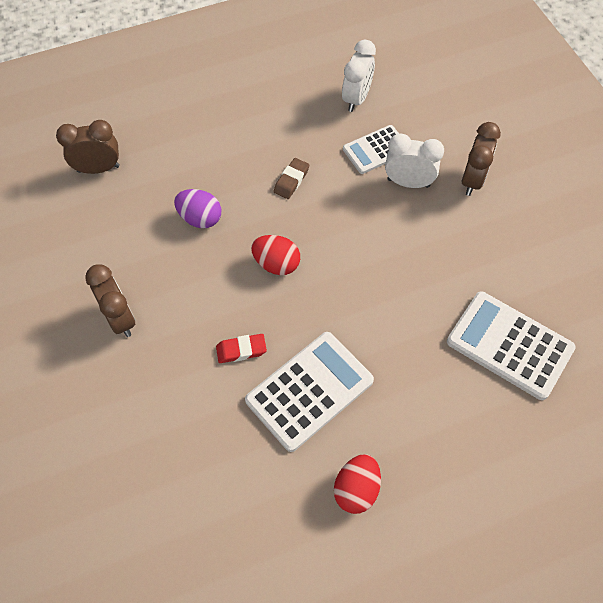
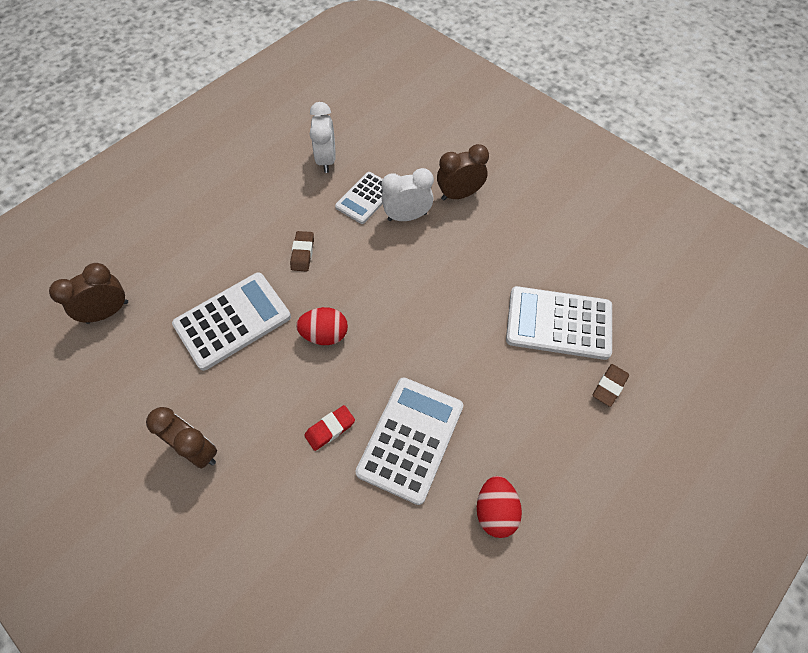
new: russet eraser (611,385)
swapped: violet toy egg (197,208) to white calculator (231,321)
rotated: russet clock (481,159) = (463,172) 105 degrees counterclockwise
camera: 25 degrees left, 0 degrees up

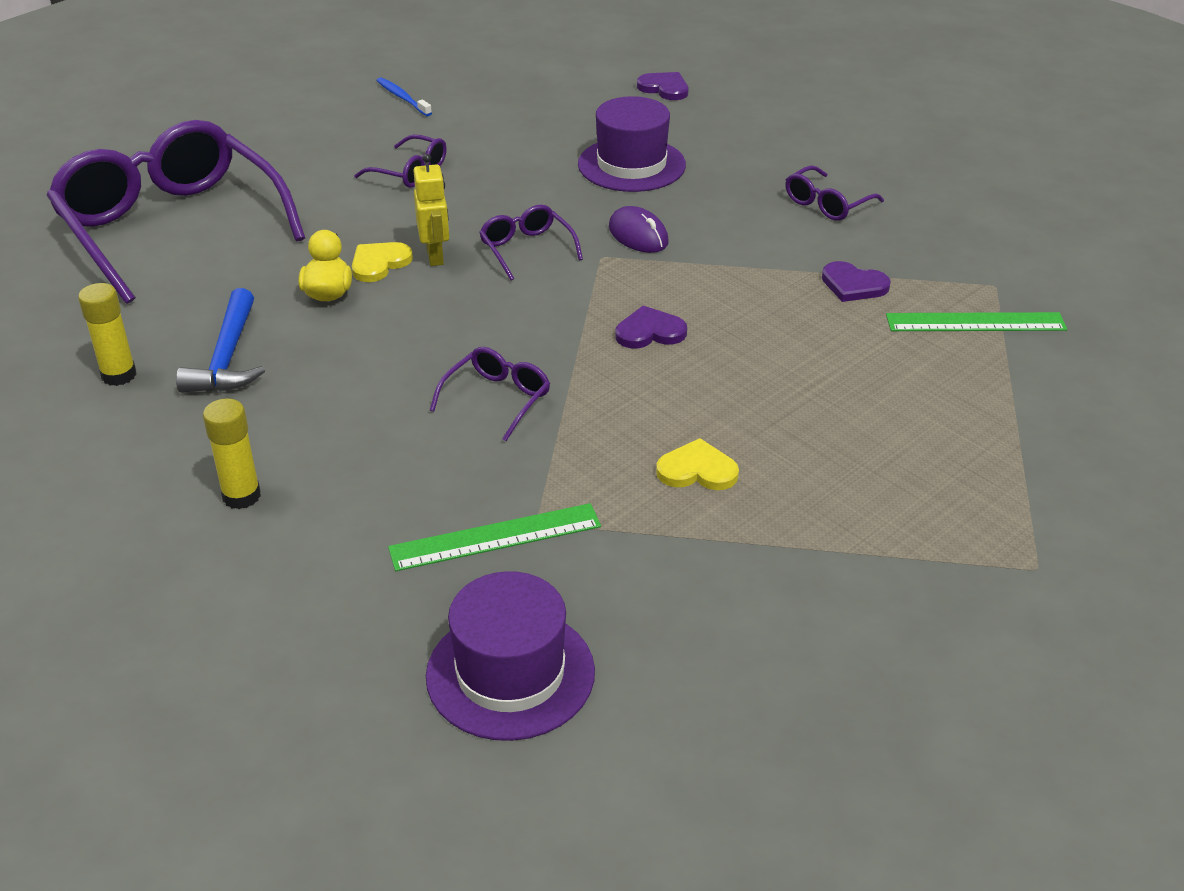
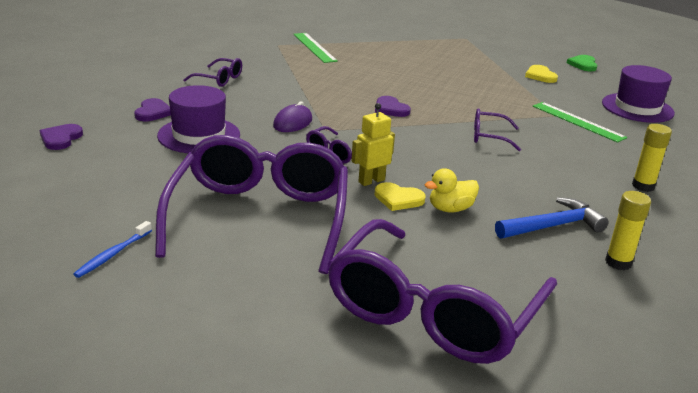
new: green heart (582,63)
shifted: violet heart (856,281) to (152,109); golden heart (697,464) to (541,74)
scaled: violet spectacles (400,161) = (251,204) x2.40
camera: 115 degrees left, 10 degrees down

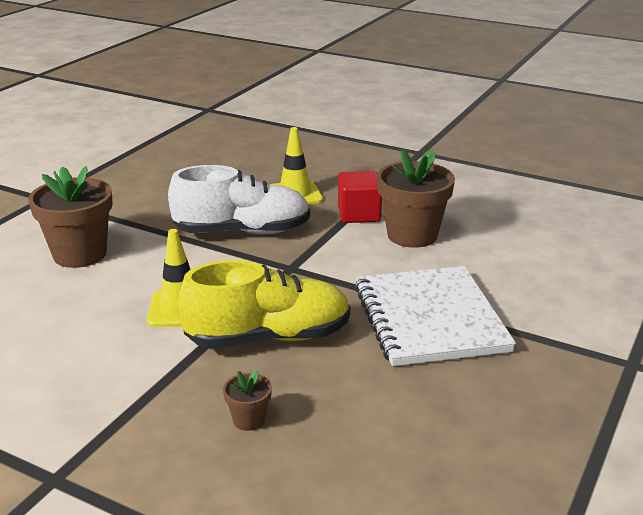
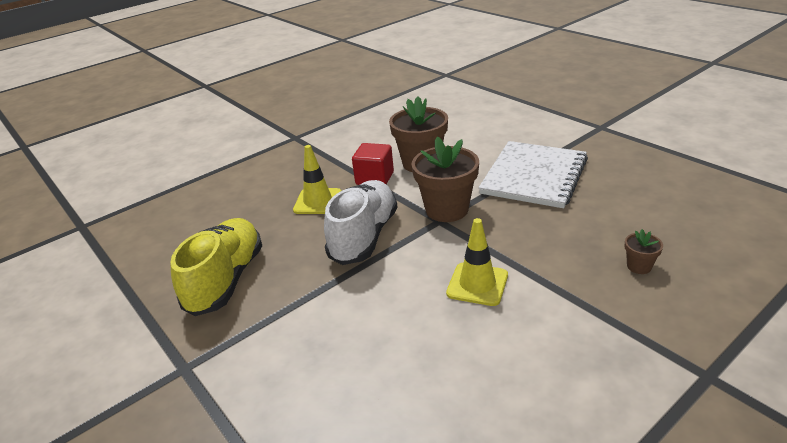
shifted: golden sneaker (264,304) to (216,267); russet flower pot (70,217) to (445,179)
rotated: white exercise book (435,316) = (533,174) 75 degrees counterclockwise
camera: 65 degrees left, 5 degrees up

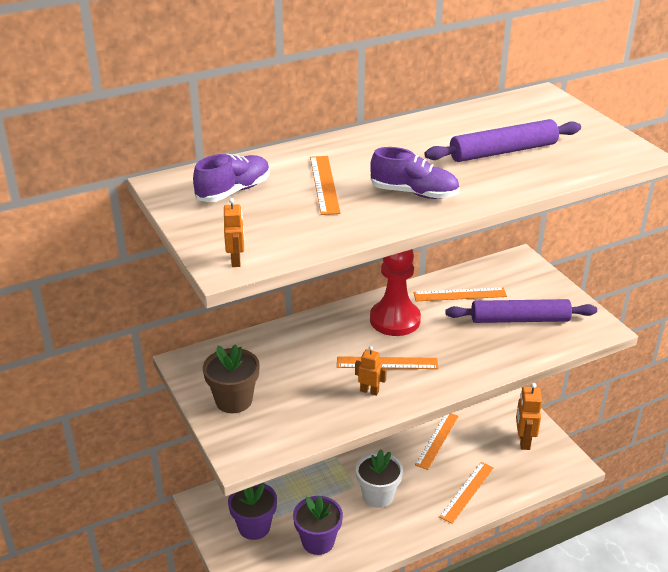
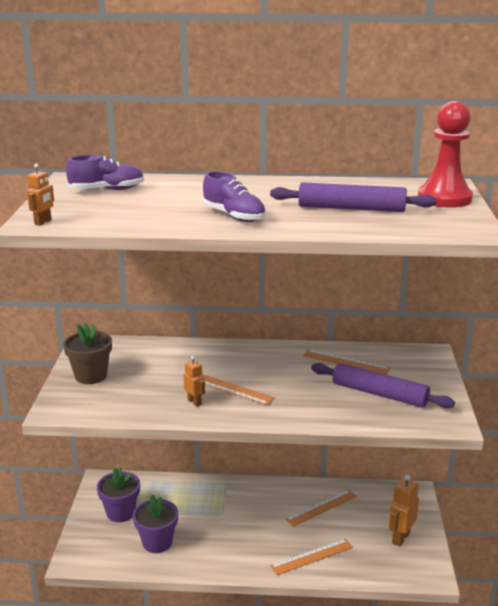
gone: orange measuring stick (325,185); white flower pot (379,479)
shifted: crimson game pawn (395,292) to (445,154)
camera: 30 degrees right, 10 degrees down

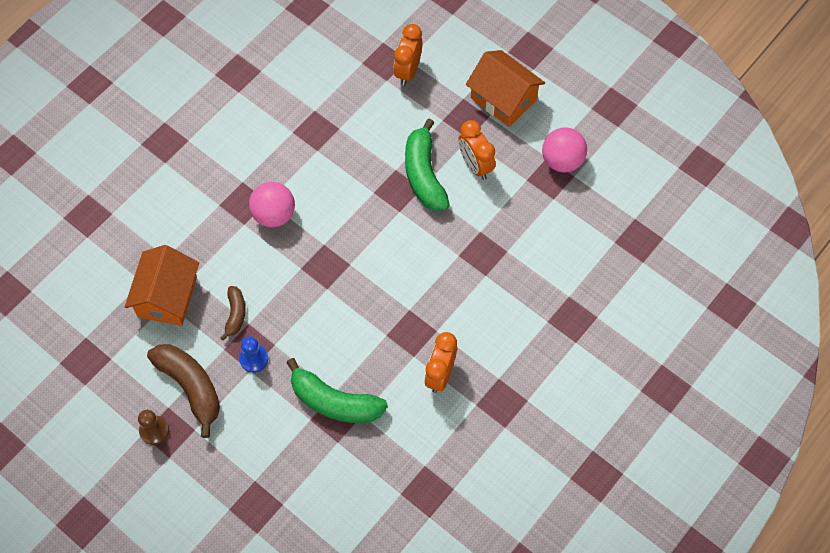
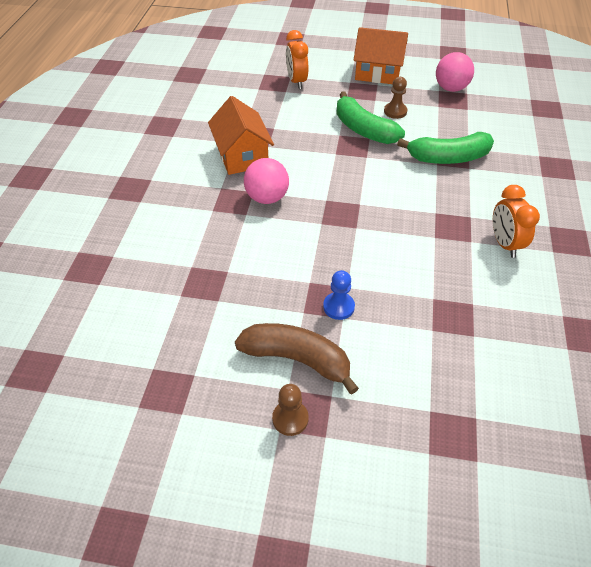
gone: russet banana (232,313)
shifted: orange toy house (162,285) to (241,135); green banana (337,390) to (445,148)
swapped: orange clock (476,150) to russet game pawn (396,98)
camera: 30 degrees left, 15 degrees down

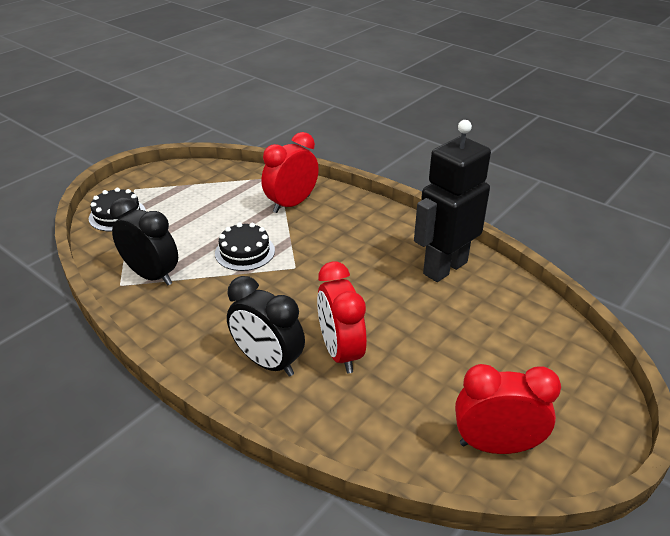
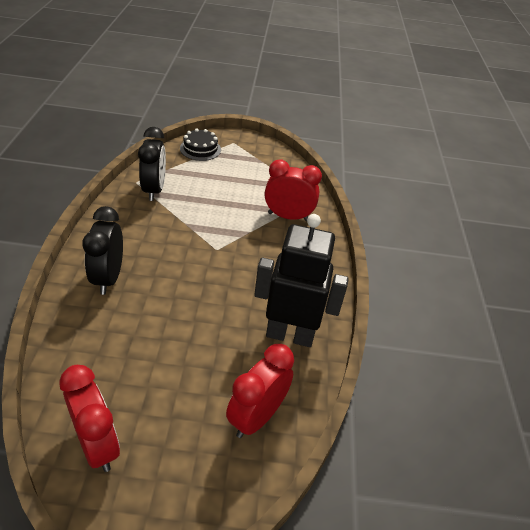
gone: black layer cake (245,246)
shifted: crimson clock (342,317) to (260,391)
camera: 50 degrees right, 5 degrees up

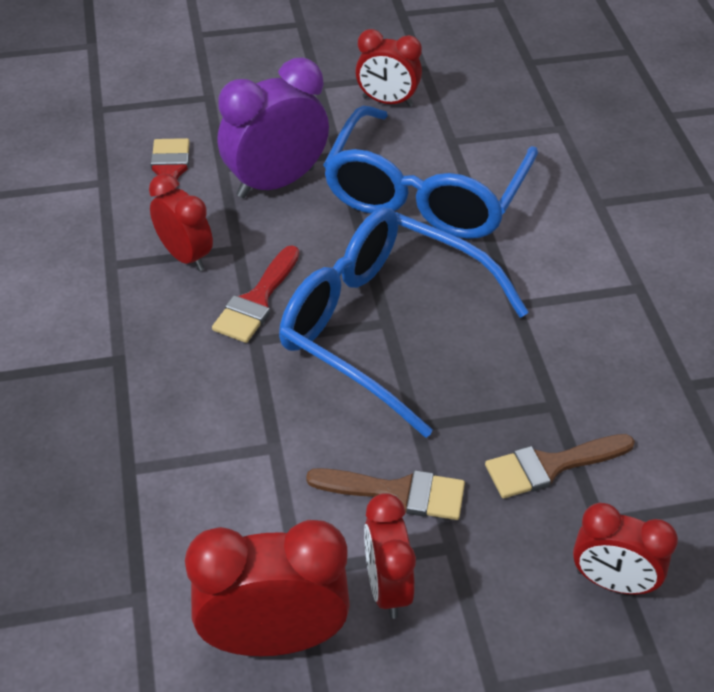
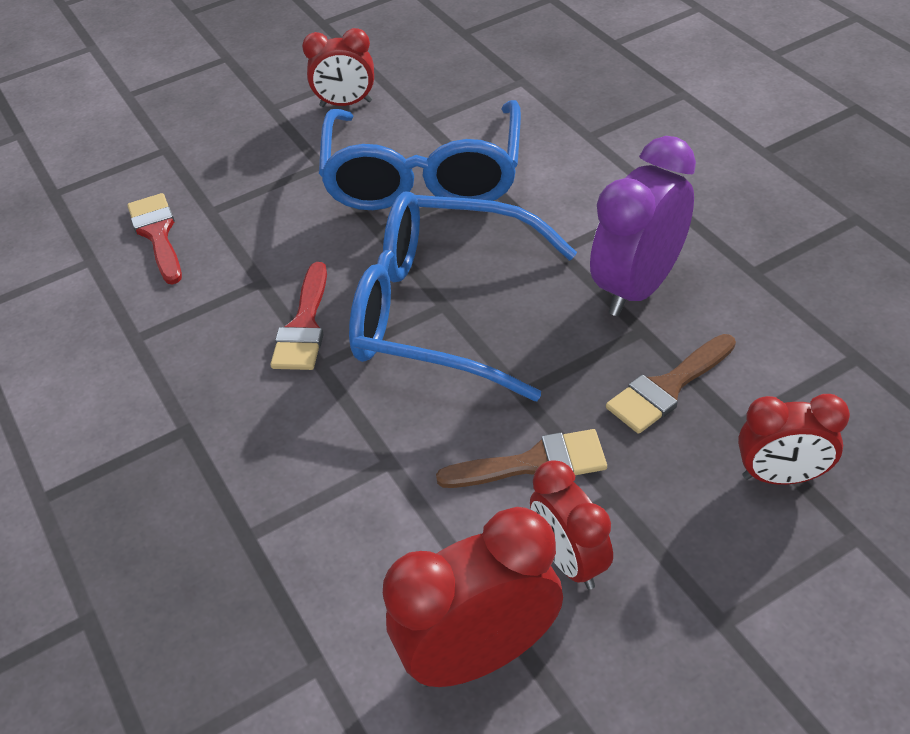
gone: crimson clock (181,222)
shifted: violet clock (273,127) to (643,226)
camera: 15 degrees left, 0 degrees up

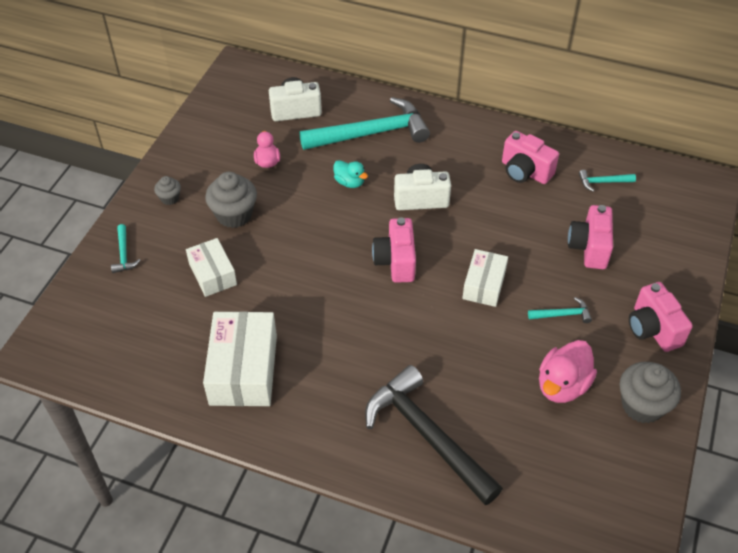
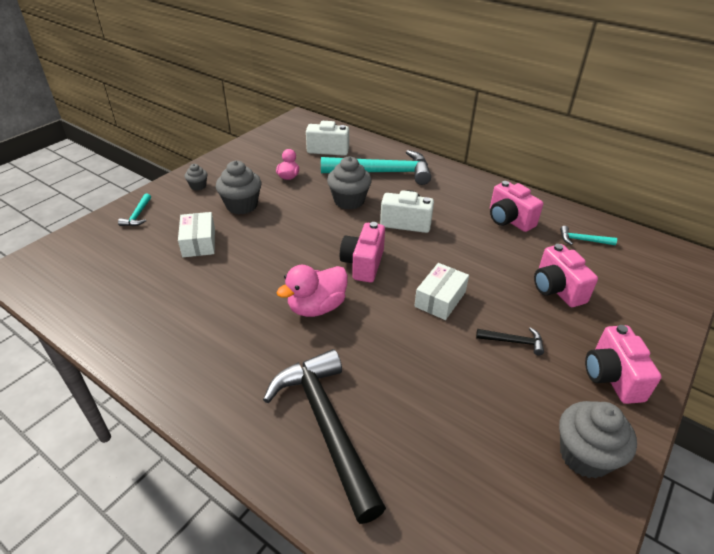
gone: white package (240,358)
shifted: pink rubber duck (568,371) to (312,291)
swapped: turquoise rubber duck (350,174) to grey cupcake (349,183)
repainted: turquoise hammer (560,310) to black hammer (510,341)
rotated: pink photo camera (590,237) = (566,275) 45 degrees counterclockwise
camera: 15 degrees right, 10 degrees down

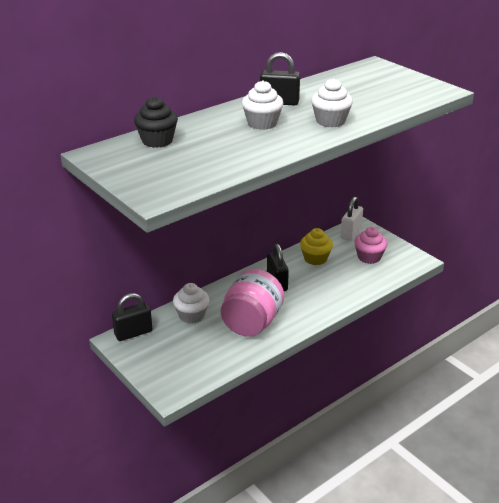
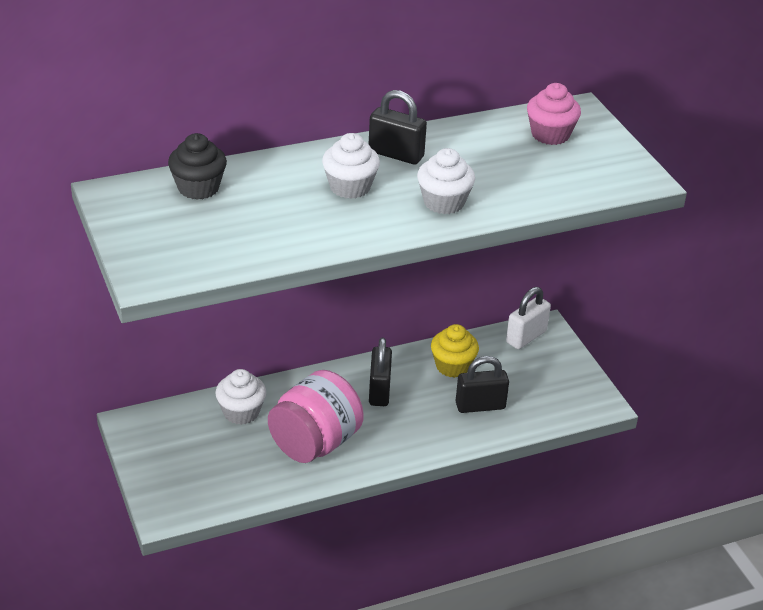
shifted: black lock (132,317) to (482,384); pink cupcake (370,245) to (554,114)
camera: 15 degrees right, 5 degrees up

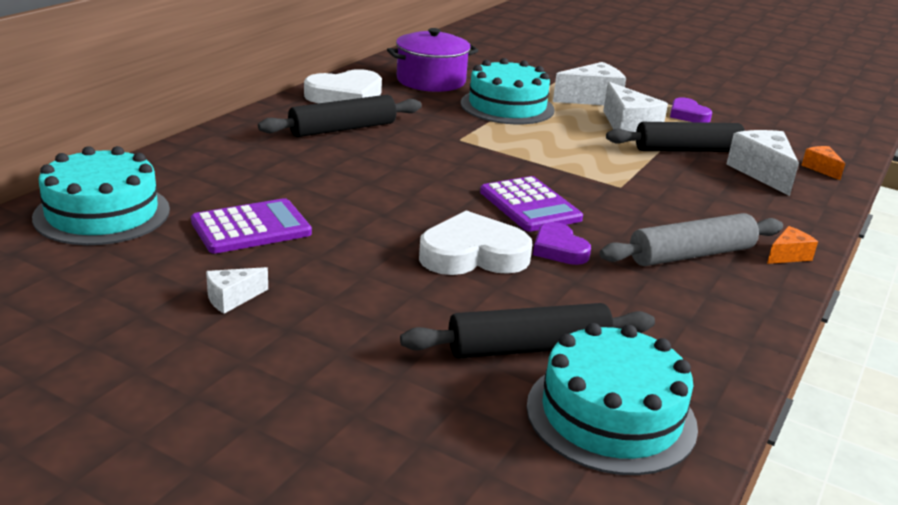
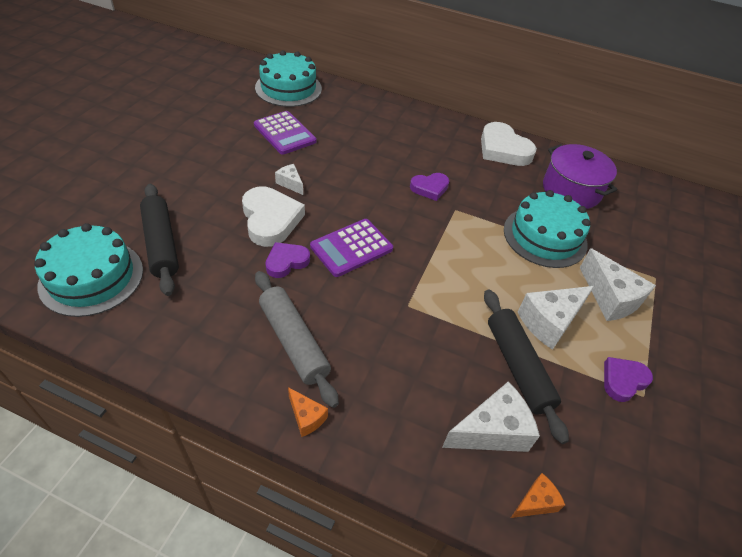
gone: black pastry roller (340,116)
new: violet heart (429,187)
shifted: white cheese wedge (237,290) to (289,179)
camera: 80 degrees right, 20 degrees up

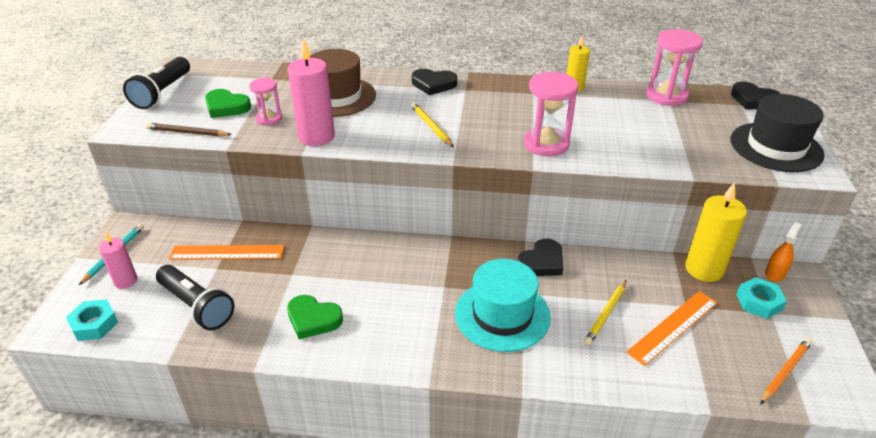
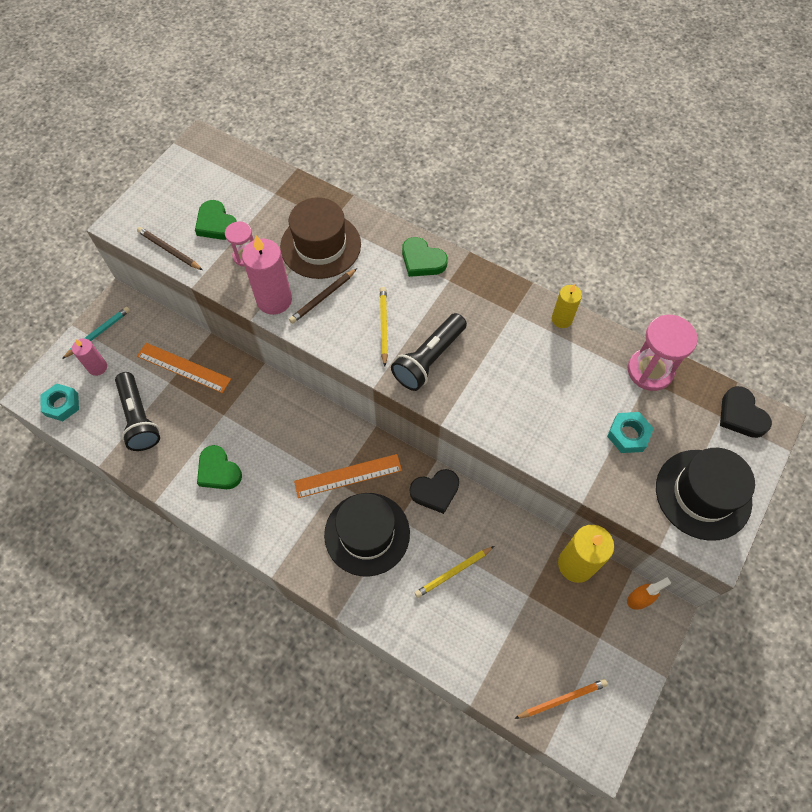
gone: pink sandglass (551,114)
new: russet wooden pencil (323,296)
shifted: orange measuring stick (672,328) to (348,476); black torch (156,83) to (429,352); turquoise hex nut (761,298) to (630,432)
repainted: turquoise tall hat (503,305) to black tall hat (367,535); black heart (434,82) to green heart (425,257)
camera: 25 degrees right, 25 degrees up

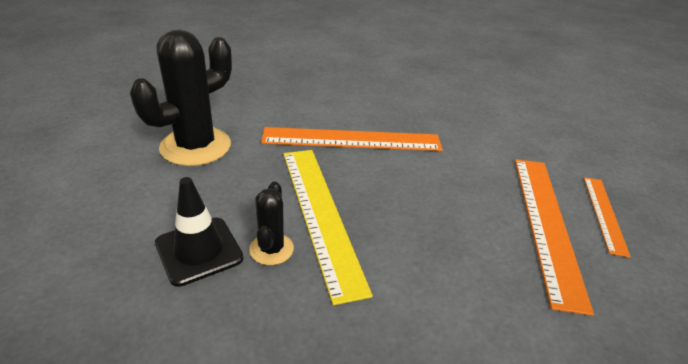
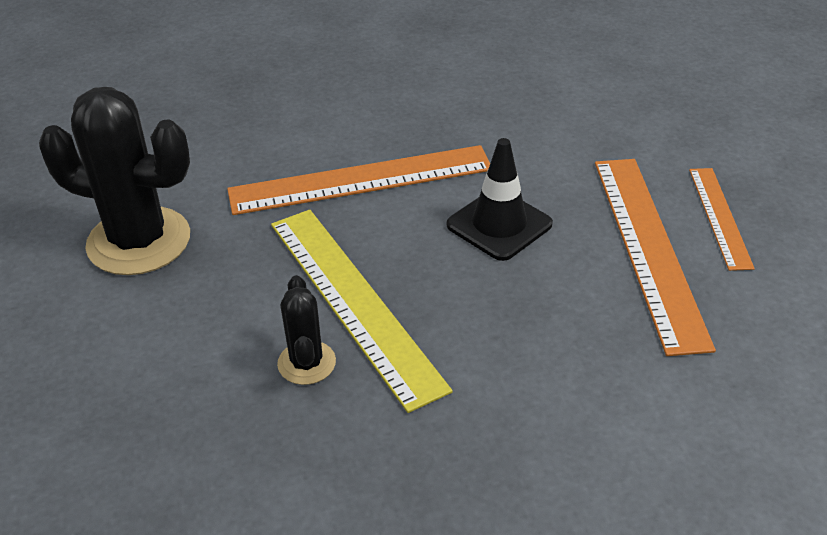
shifted: black road cone (199,232) to (500,199)
rotated: black saguaro cactus (181,98) = (114,181) 75 degrees clockwise
camera: 10 degrees left, 5 degrees up

